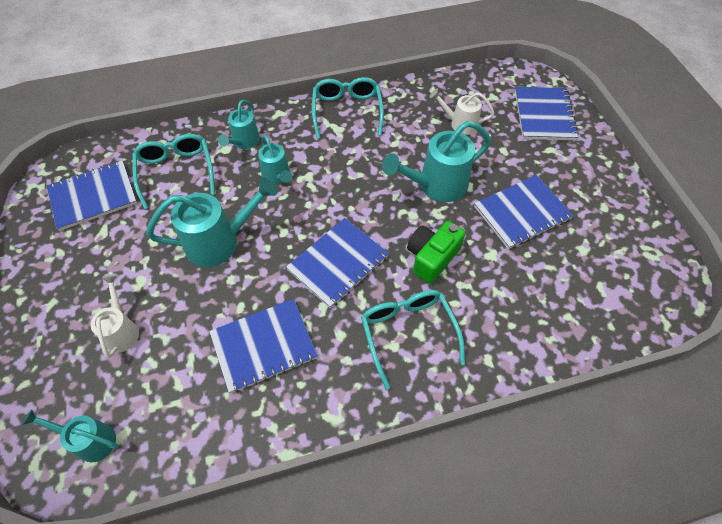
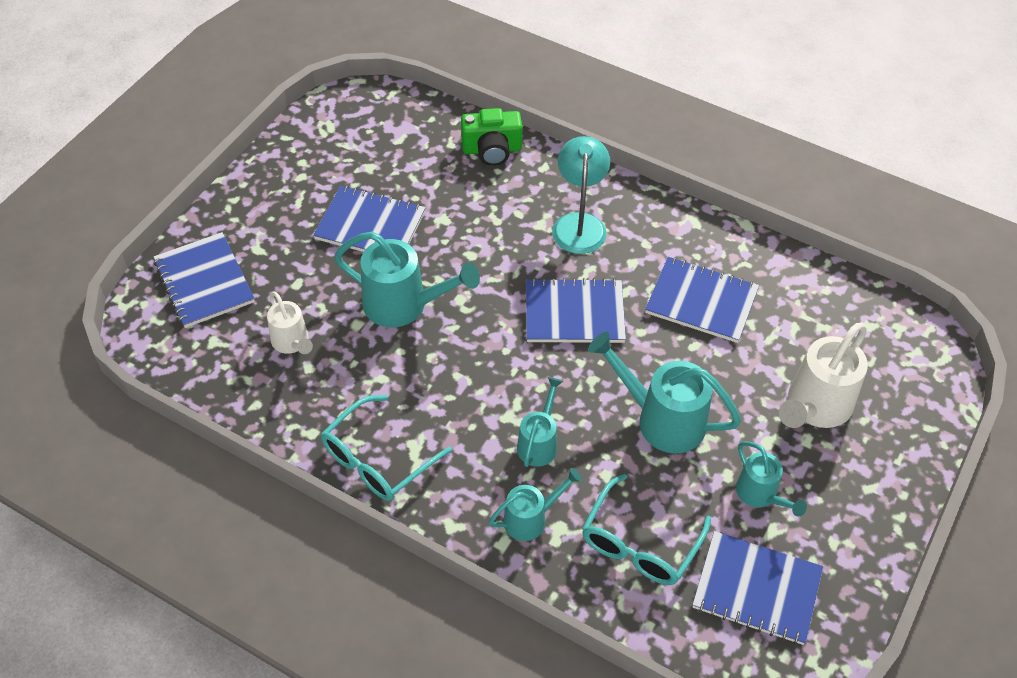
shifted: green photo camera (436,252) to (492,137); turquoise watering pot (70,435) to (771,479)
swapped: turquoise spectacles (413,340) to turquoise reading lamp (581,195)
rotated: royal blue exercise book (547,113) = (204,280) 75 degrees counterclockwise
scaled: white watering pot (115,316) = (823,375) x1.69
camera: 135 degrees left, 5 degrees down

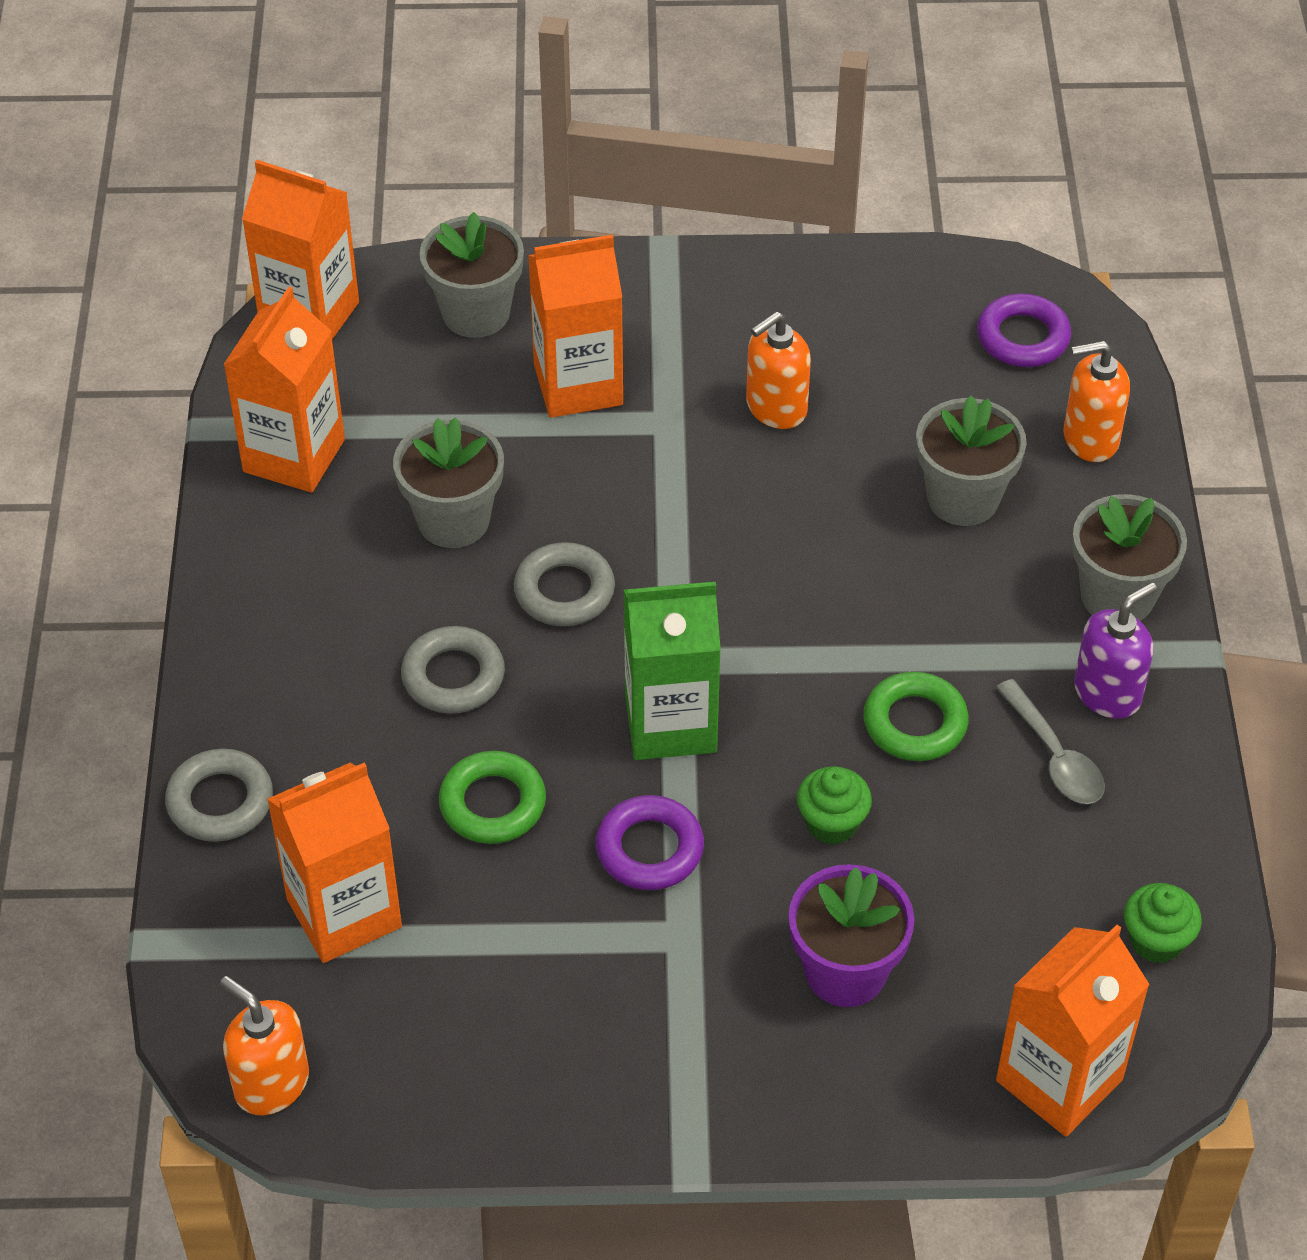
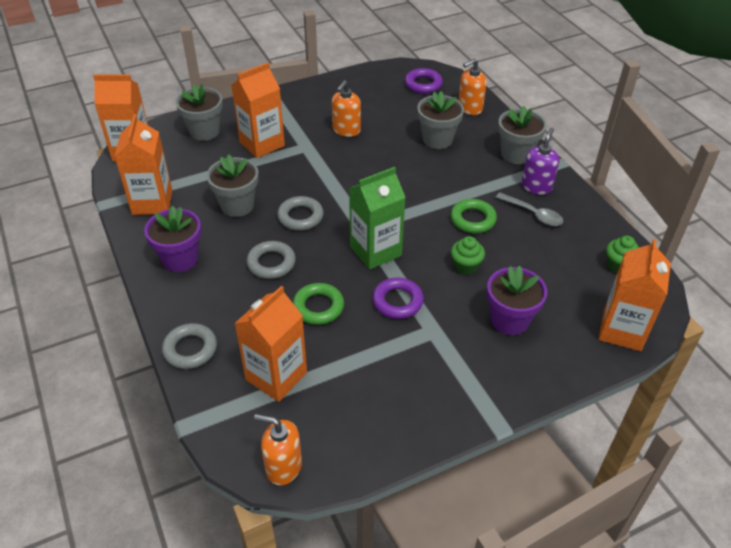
new: violet flower pot (172,239)
camera: 25 degrees left, 5 degrees down

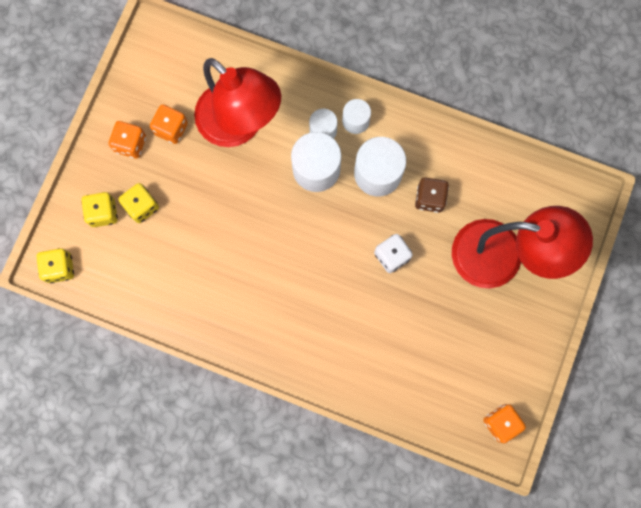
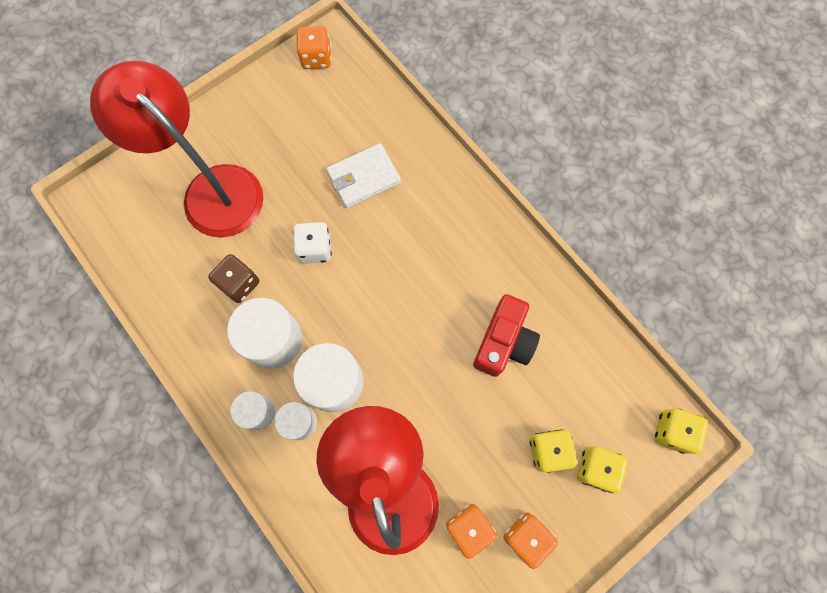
new: white wallet (363,175); crimson photo camera (506,335)
camera: 150 degrees left, 5 degrees down

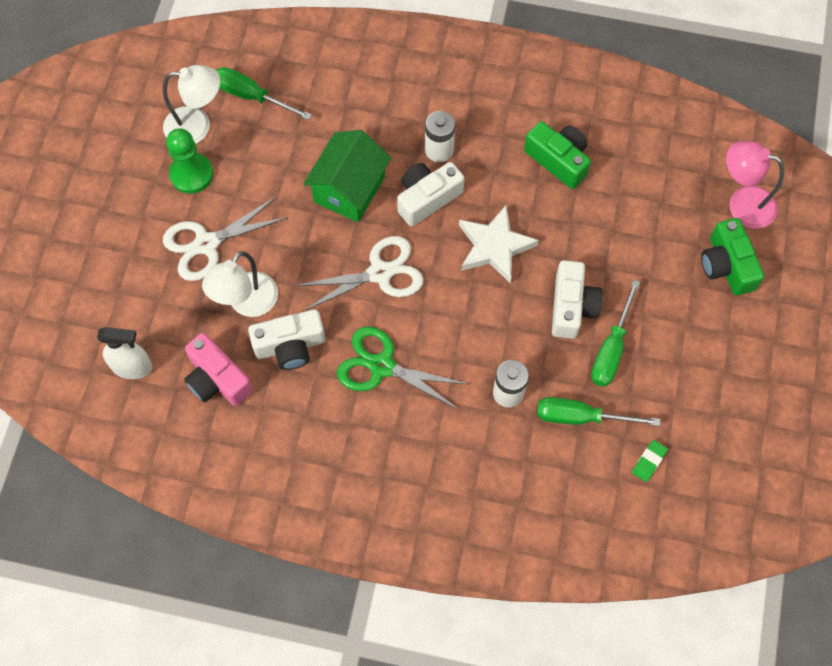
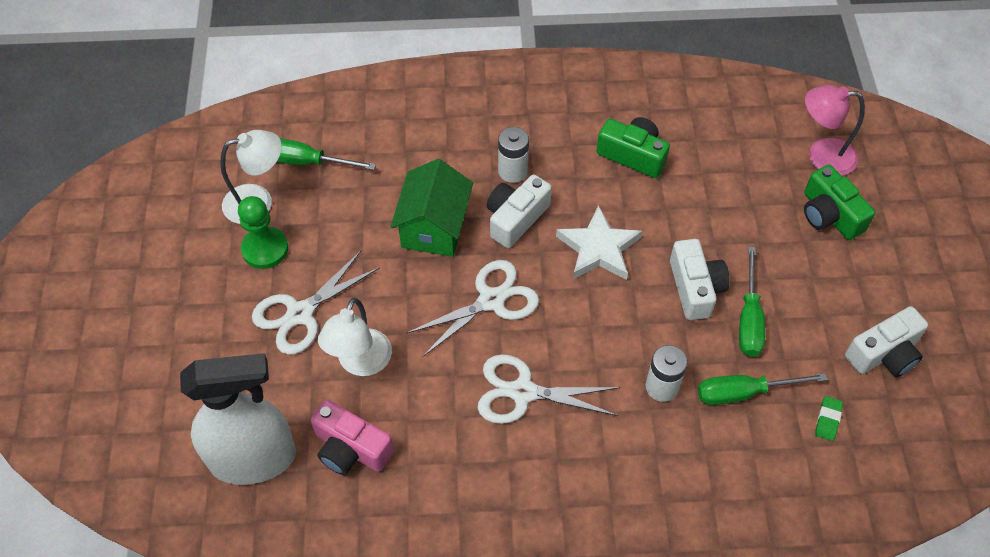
shifted: white photo camera (286,339) to (886,341)
repainted: green pair of scissors (402,368) to white pair of scissors (549,389)
scaled: white spray cleaner (125,353) = (238,419) x1.87
camera: 15 degrees left, 10 degrees down

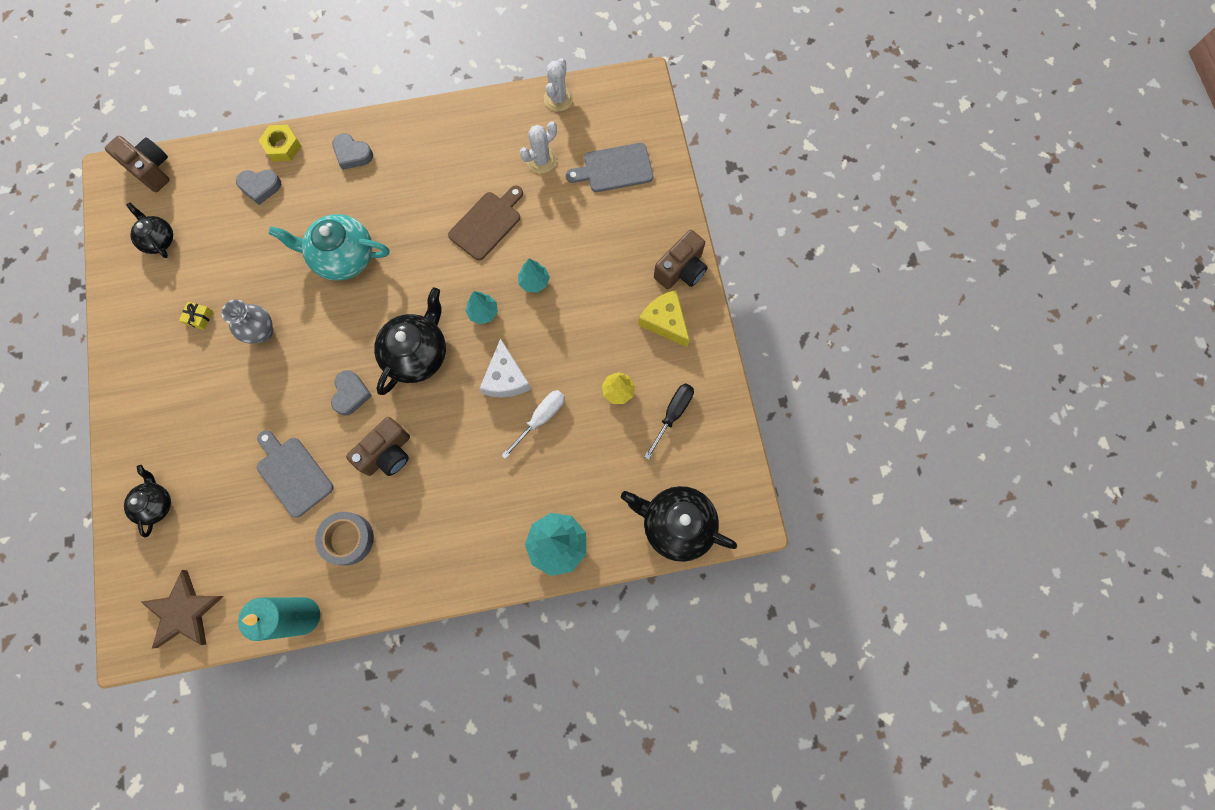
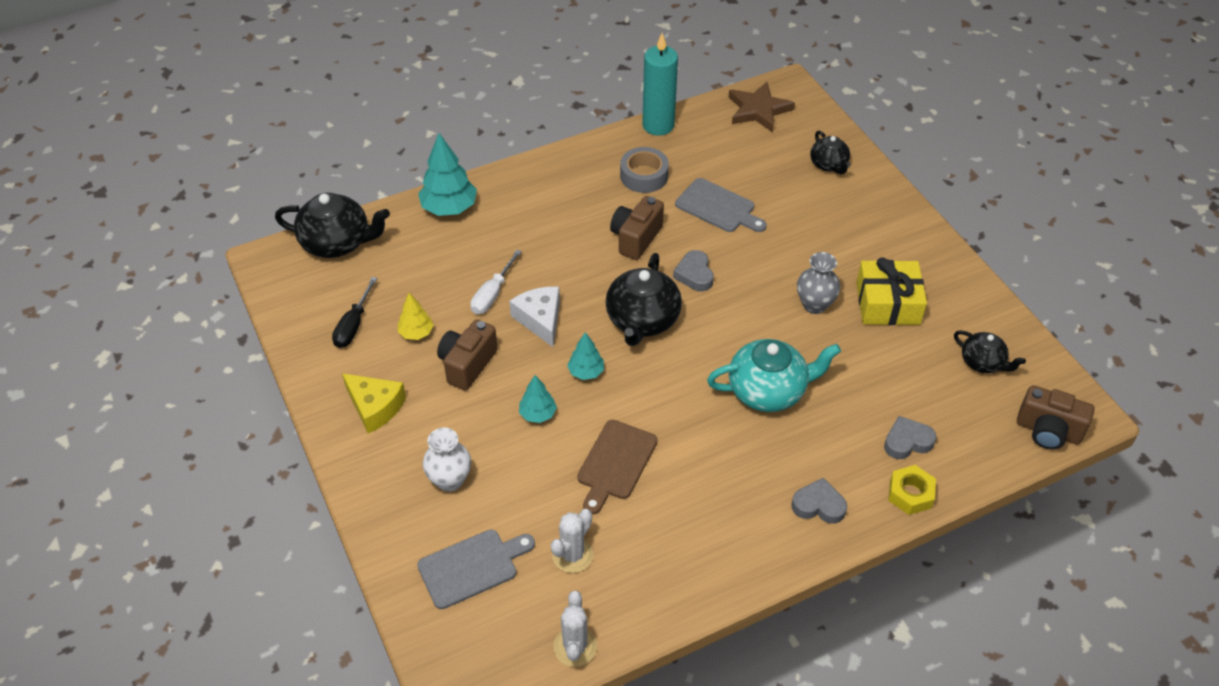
new: white flower vase (447,459)
shifted: russet photo camera (680,259) to (467,355)
scaled: golden wrapped gift (196,316) = (891,291) x2.44
camera: 165 degrees right, 25 degrees down

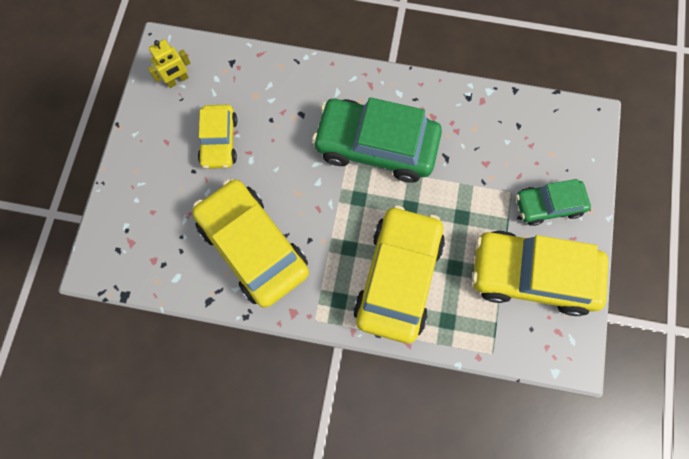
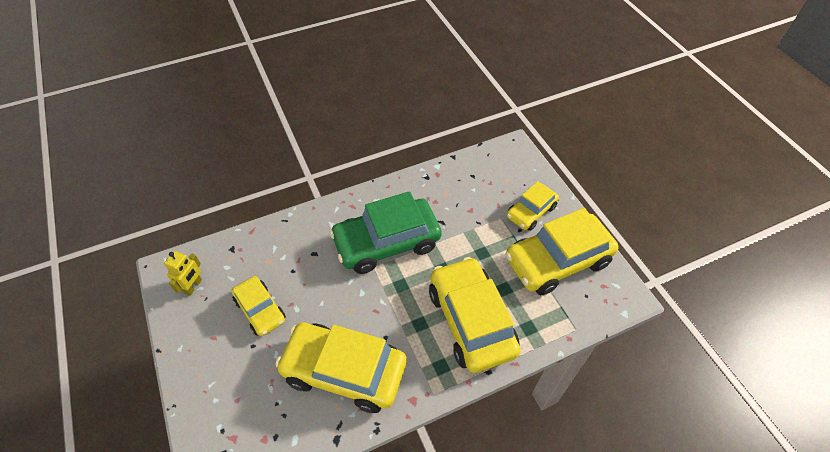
repainted: green toy car (553,202) to golden toy car (533,206)
camera: 35 degrees left, 20 degrees down

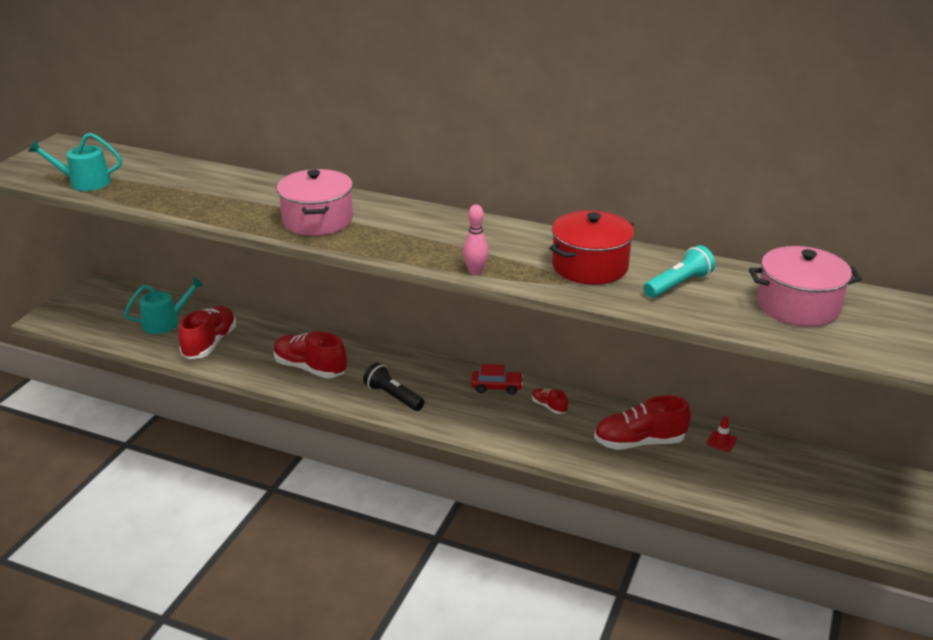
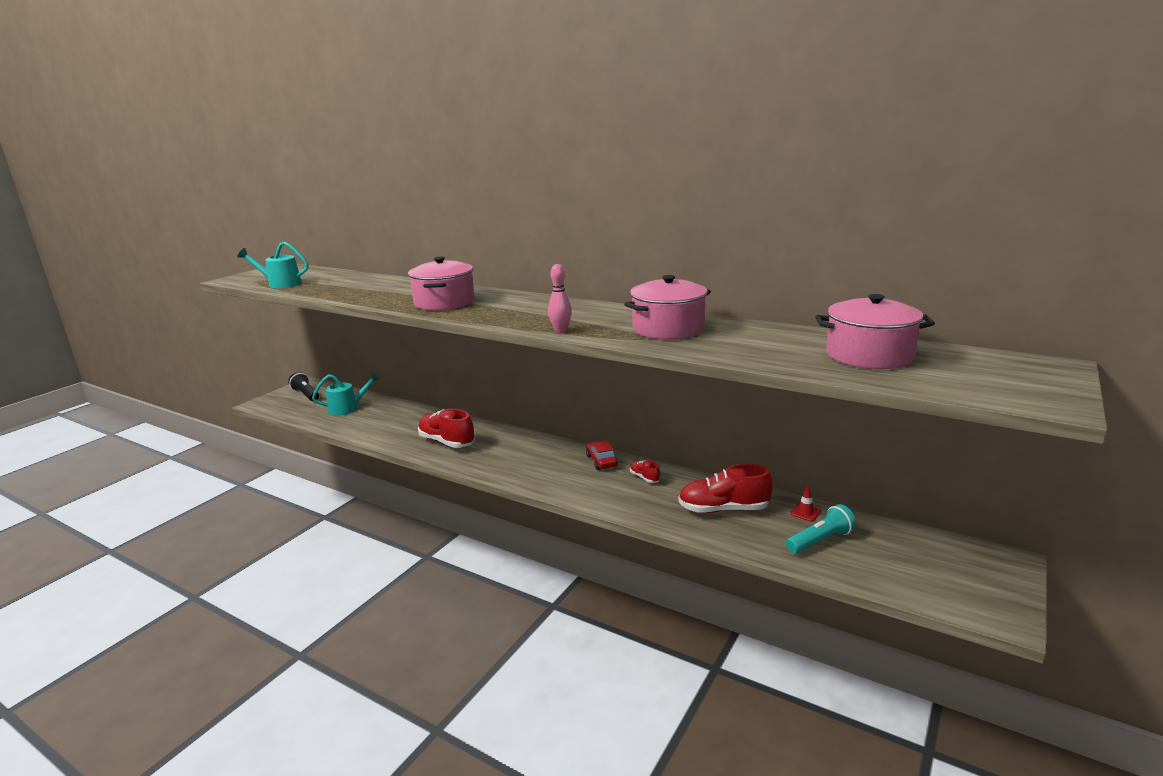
gone: crimson sneaker (207,332)
shifted: black torch (394,387) to (303,386); turquoise torch (679,271) to (821,529)
repainted: crimson pot (591,247) to pink pot (667,307)
rotated: crimson toy car (497,379) = (602,455) 120 degrees counterclockwise
camera: 10 degrees right, 10 degrees down

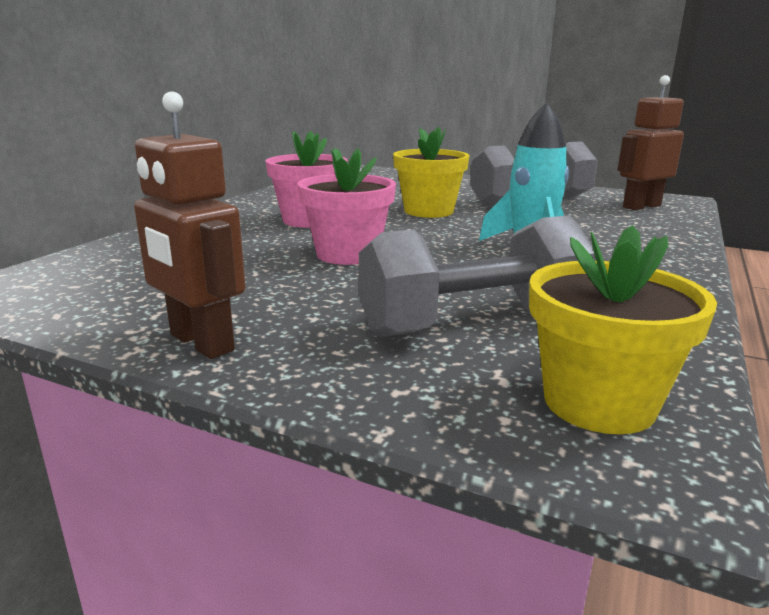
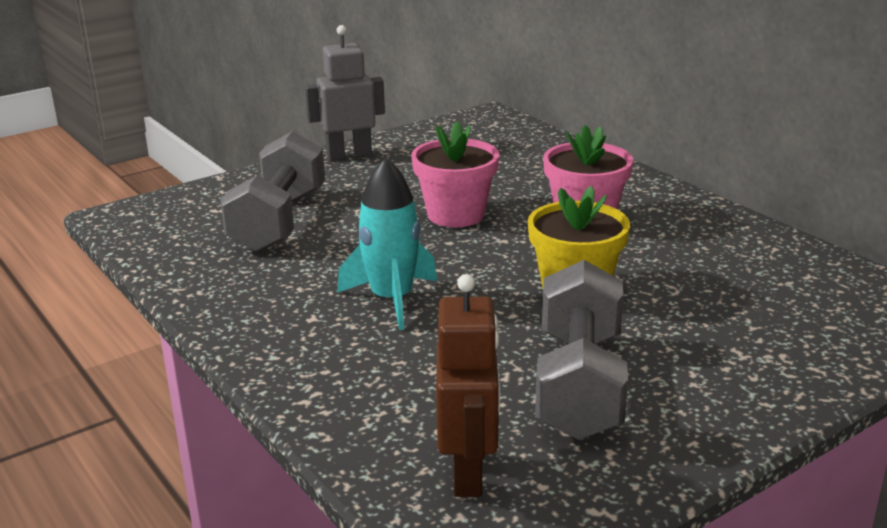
gone: golden flower pot (623,329)
repainted: russet robot figure (190,225) to grey robot figure (345,93)
camera: 120 degrees right, 5 degrees up

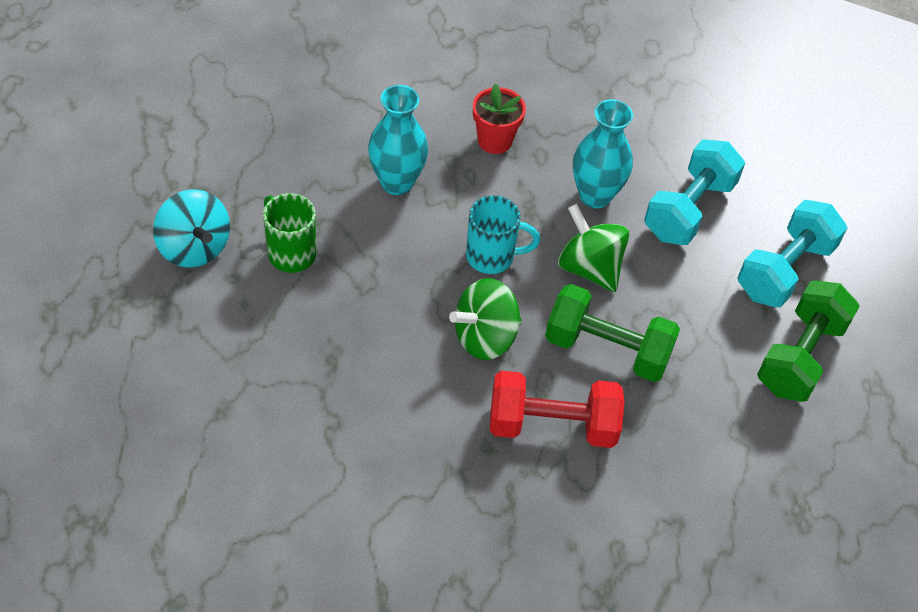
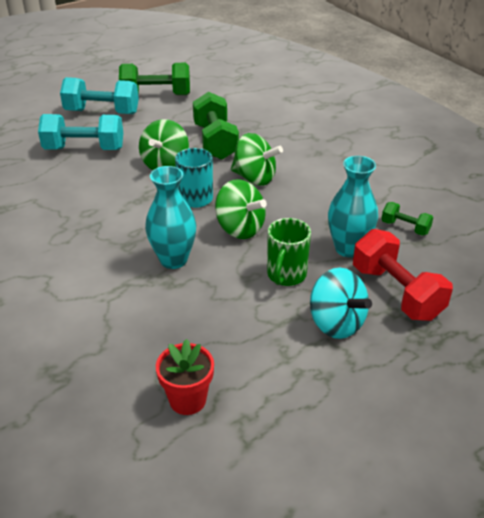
new: green whirligig (241,209); green free weight (407,219)
shifted: crimson flower pot (499,118) to (185,377); turquoise flower vase (603,153) to (353,206); crimson free weight (557,409) to (403,275)
rotated: turquoise whirligig (191,228) = (341,303) 120 degrees clockwise
camera: 120 degrees left, 15 degrees down

